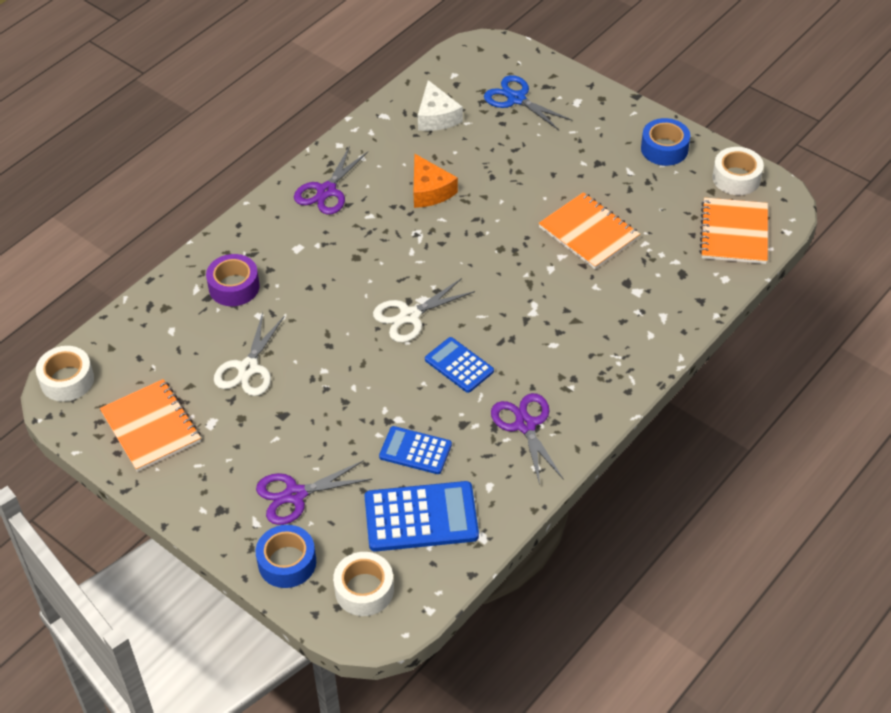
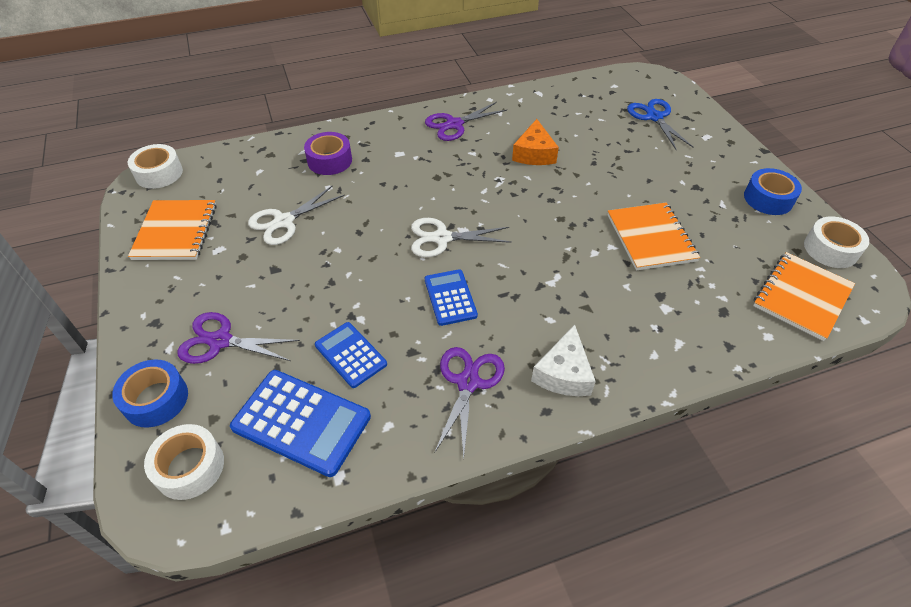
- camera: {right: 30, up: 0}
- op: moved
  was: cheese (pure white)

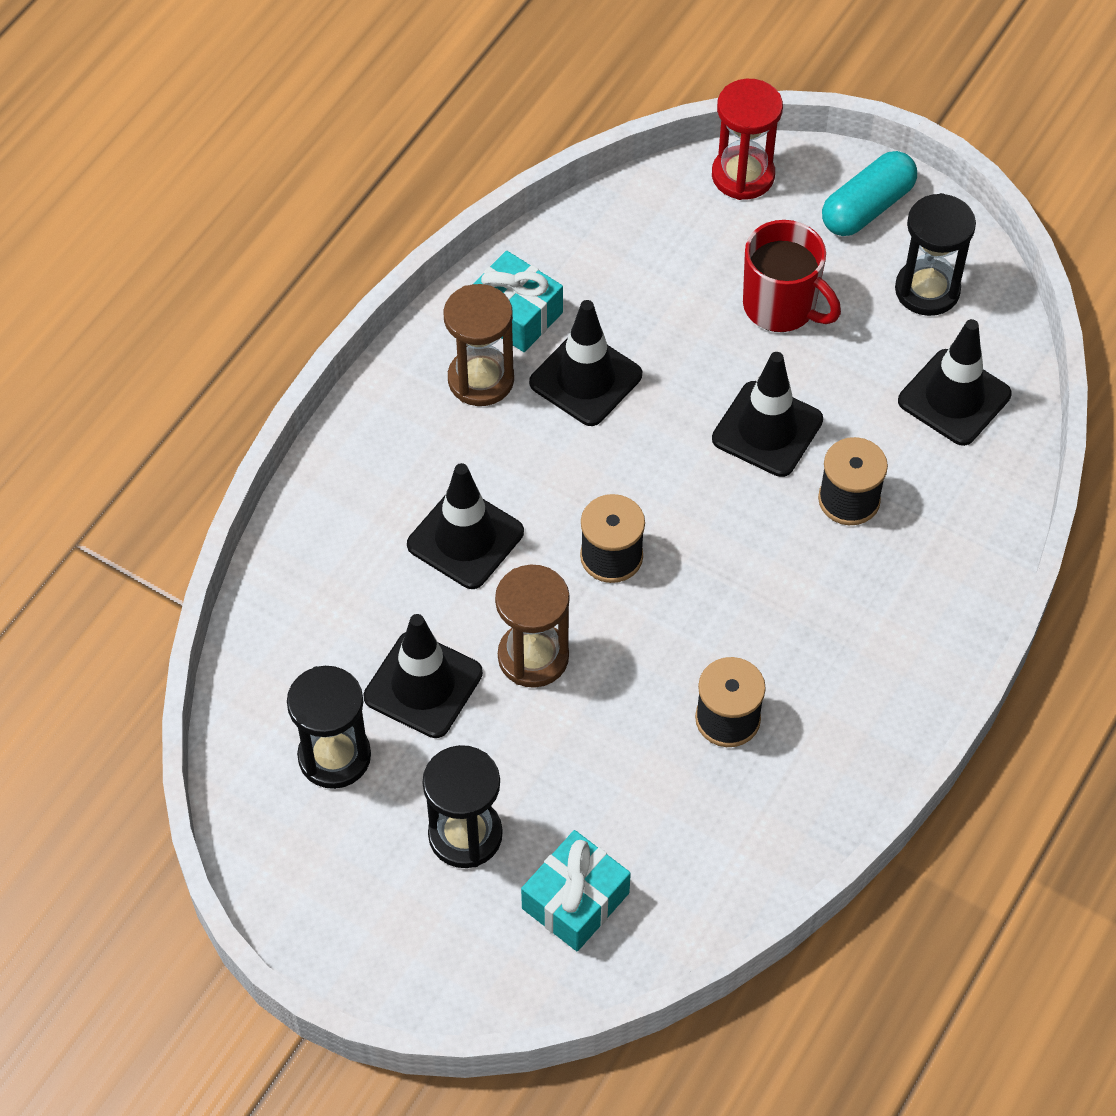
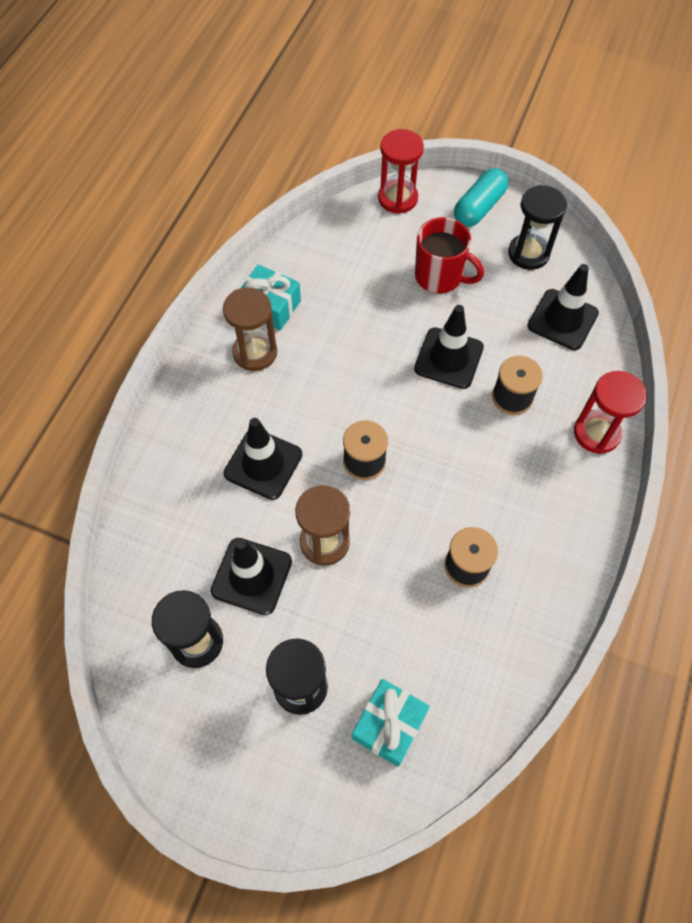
- camera: {right: -10, up: 5}
- op: removed
  was: safety cone (jet-black) (3rd from left)
- op: added
  now: hourglass (scarlet) (2nd from left)

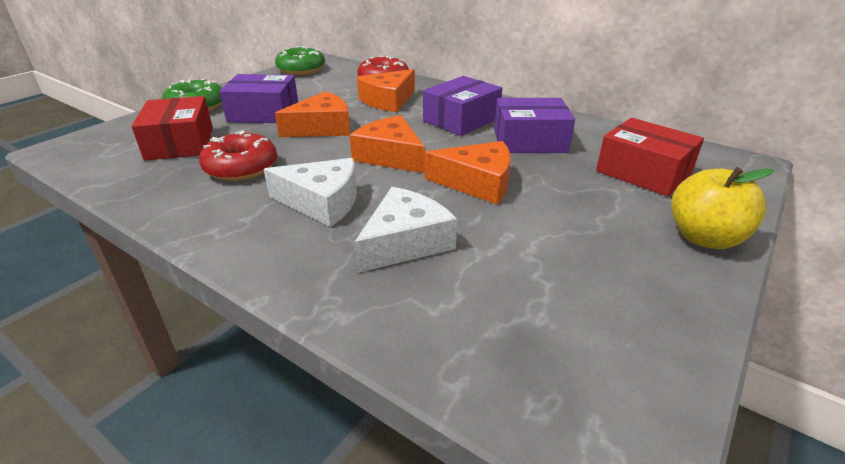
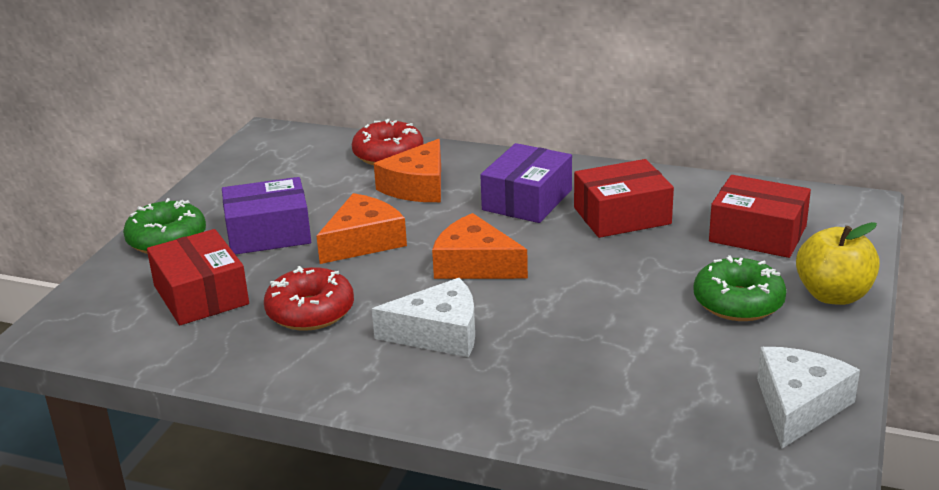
- camera: {right: -15, up: -5}
- op: moved
  was: glazed donut (leaf-green) (2nd from left)
- op: recoloured
  was: package (purple) (3rd from left)
  now: package (scarlet) (2nd from left)
- op: removed
  was: cheese (orange-coloured) (4th from left)
- op: moved
  was: cheese (pure white) (2nd from left)

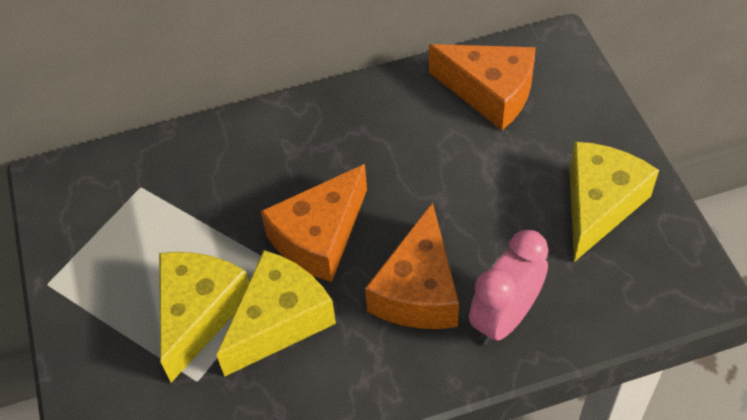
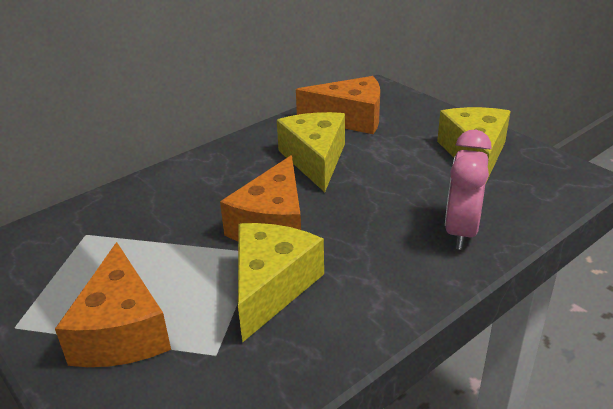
- camera: {right: -25, up: -20}
- op: moved
  was: cheese (orange-coloured) (2nd from left in the first image)
  now: cheese (orange-coloured) (1st from left)
- op: moved
  was: cheese (yellow) (1st from left in the first image)
  now: cheese (yellow) (2nd from left)

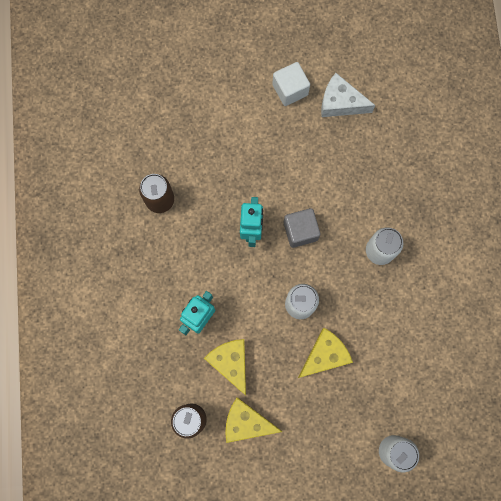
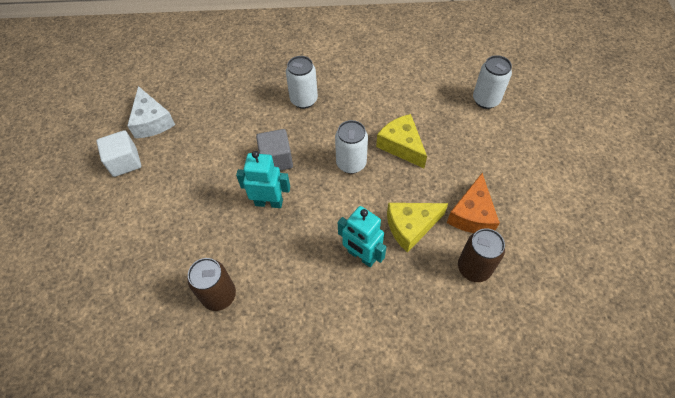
- camera: {right: -85, up: -20}
- op: turned
  was: cheese (pure white)
  clockwise: -45
- op: recoloured
  was: cheese (yellow) (2nd from left)
  now: cheese (orange-coloured)

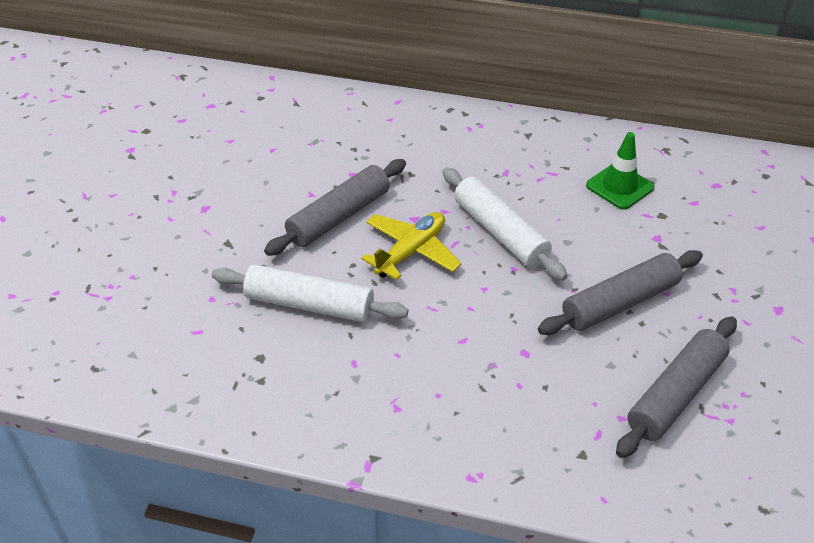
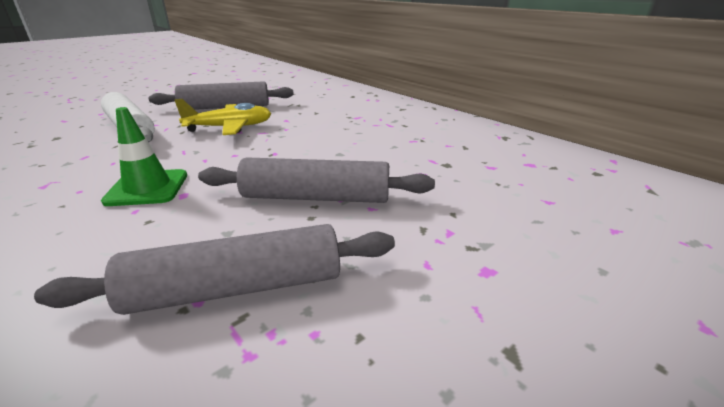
- camera: {right: 35, up: -15}
- op: moved
  was: safety cone (leaf-green)
- op: removed
  was: dough roller (pure white) (2nd from left)

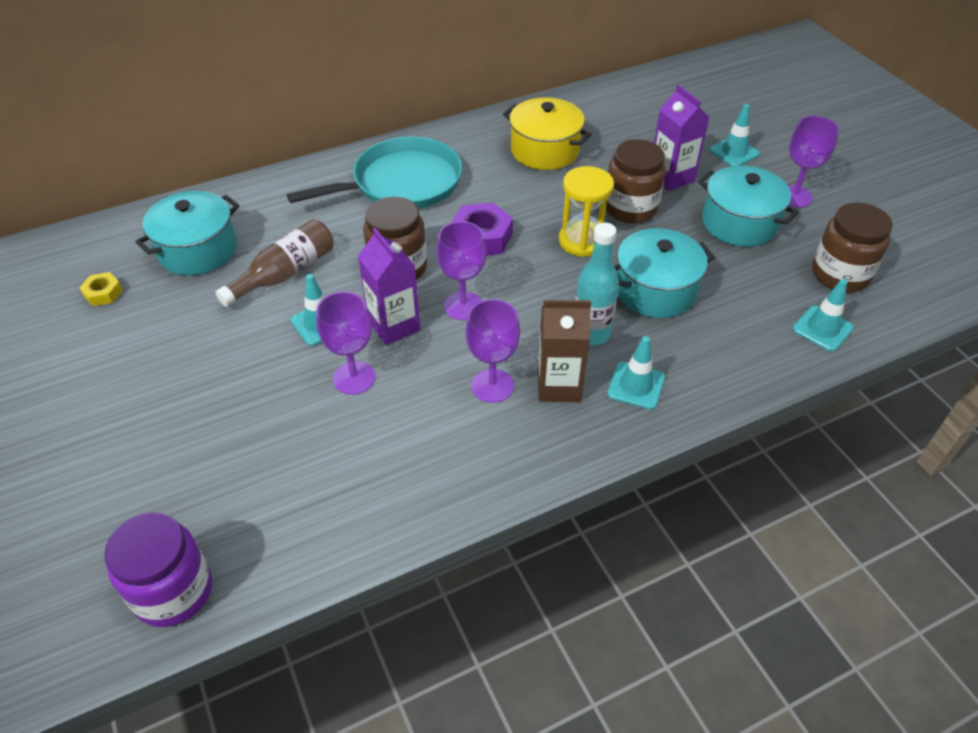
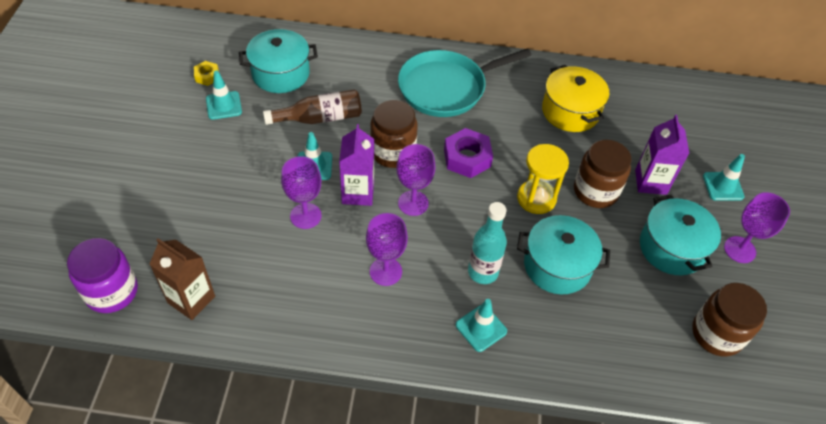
- camera: {right: 30, up: 5}
- op: turned
  was: frying pan (aqua)
  clockwise: 150
- op: moved
  was: safety cone (aqua) (4th from left in the first image)
  now: safety cone (aqua) (1st from left)
- op: moved
  was: milk carton (russet)

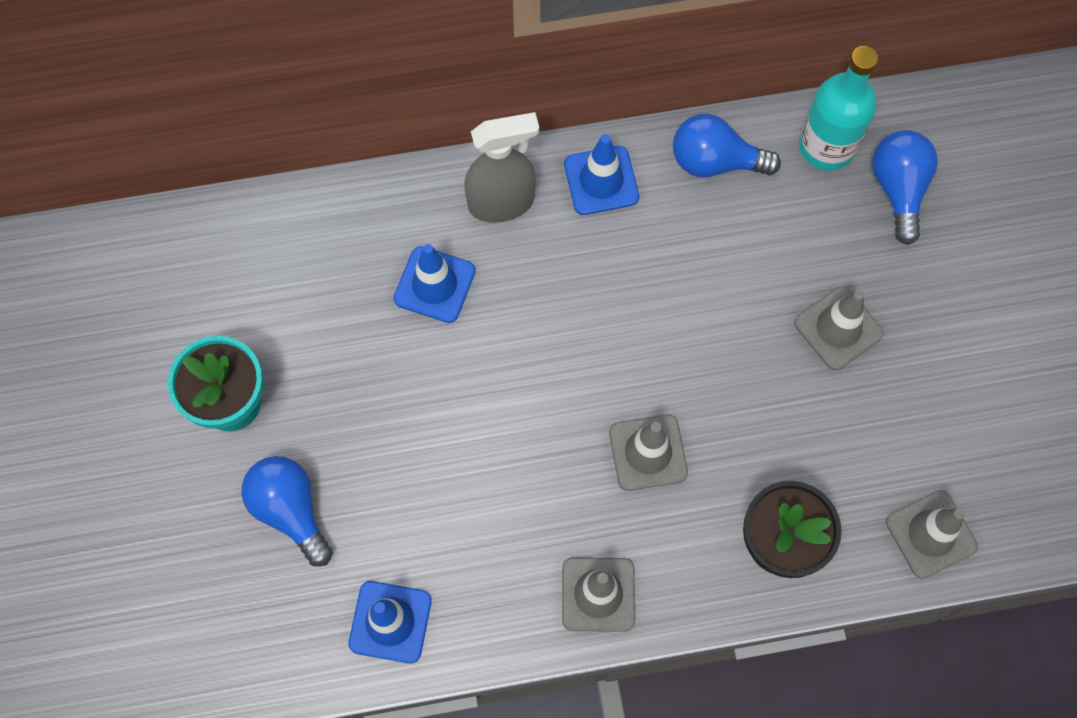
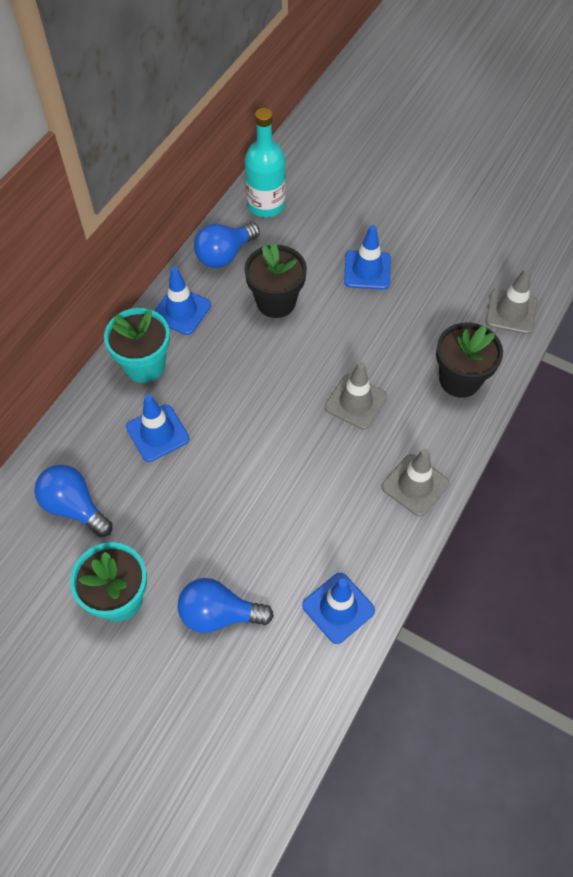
- camera: {right: -50, up: -10}
- op: replaced
  was: sprayer (gray)
  now: plant pot (aqua) (2nd from left)
- op: moved
  was: bulb (cobalt) (3rd from left in the first image)
  now: bulb (cobalt) (1st from left)
- op: recoloured
  was: safety cone (gray) (3rd from left)
  now: safety cone (cobalt) (4th from left)
- op: added
  now: plant pot (jet-black) (1st from left)

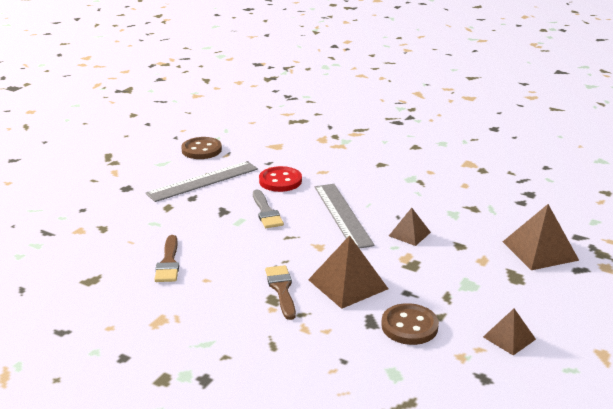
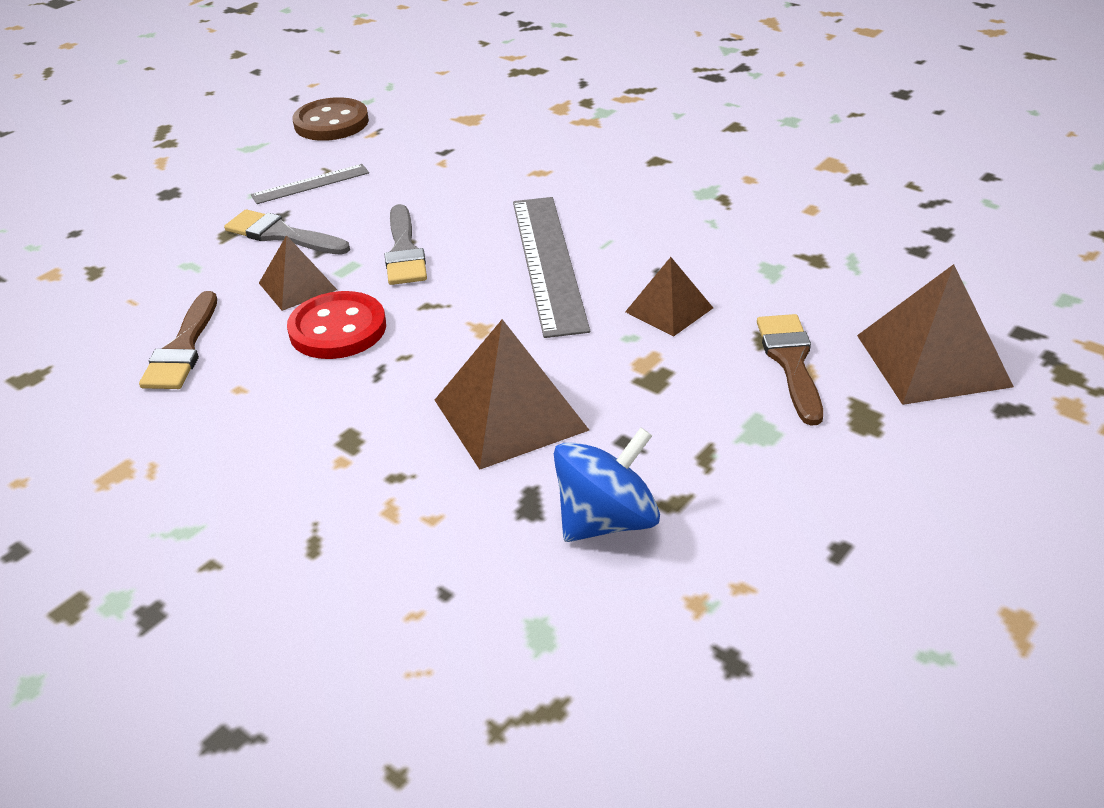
- camera: {right: 10, up: 10}
- op: resized
  was: ruler (gray) (1st from left)
  ratio: 0.53
- op: moved
  was: button (scarlet)
- op: moved
  was: brush (russet) (2nd from left)
- op: replaced
  was: button (russet) (2nd from left)
  now: spinning top (cobalt)
- op: moved
  was: pyramid shape (russet) (3rd from left in the first image)
  now: pyramid shape (russet) (1st from left)
- op: added
  now: brush (gray) (1st from left)

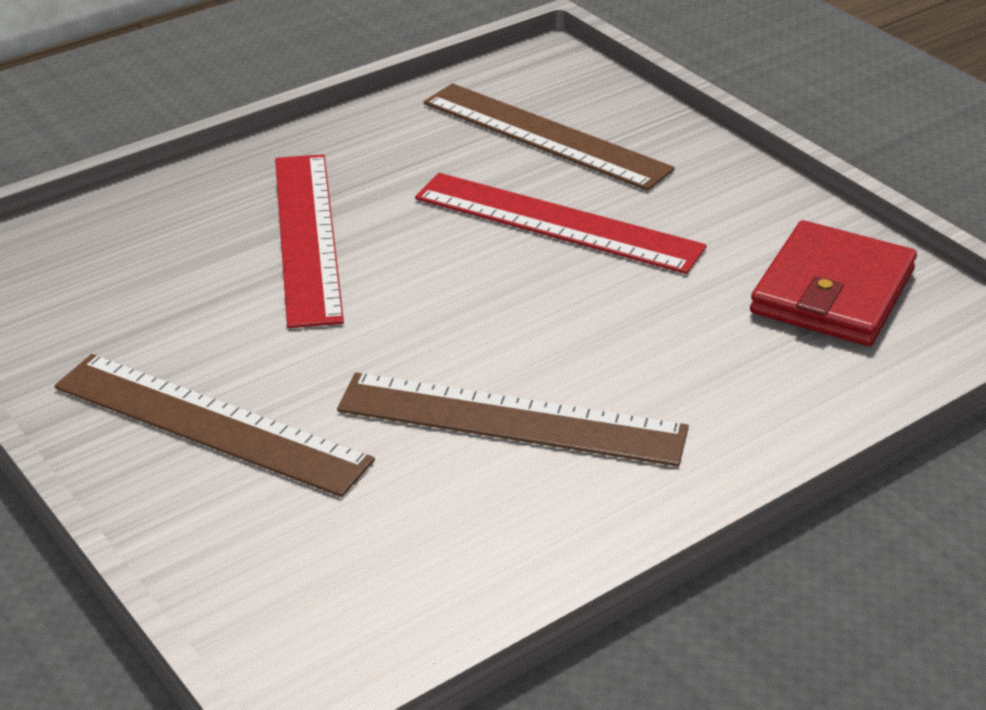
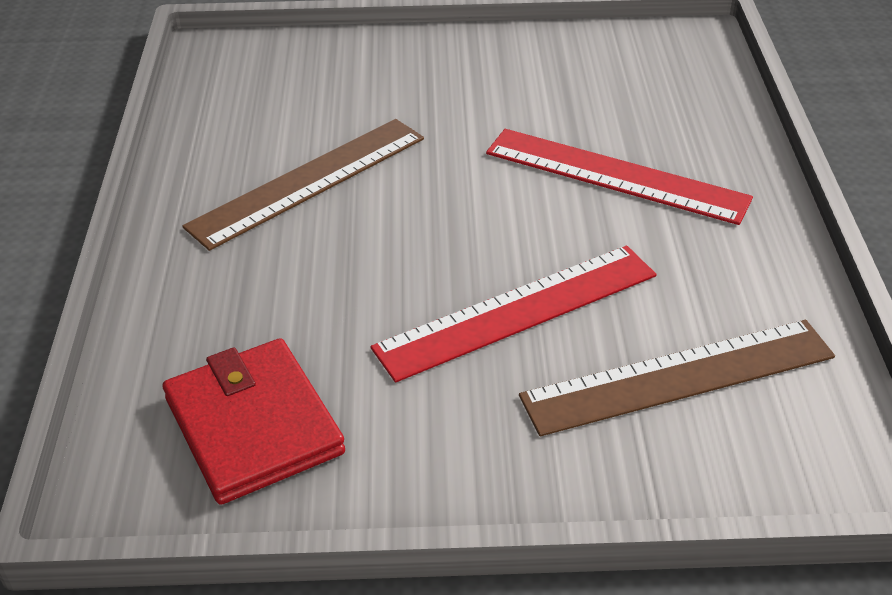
- camera: {right: 125, up: 5}
- op: removed
  was: ruler (russet) (1st from left)

